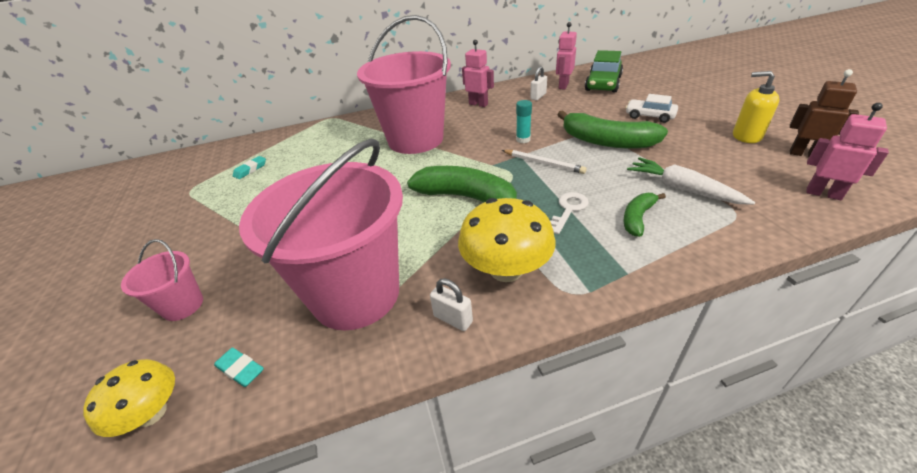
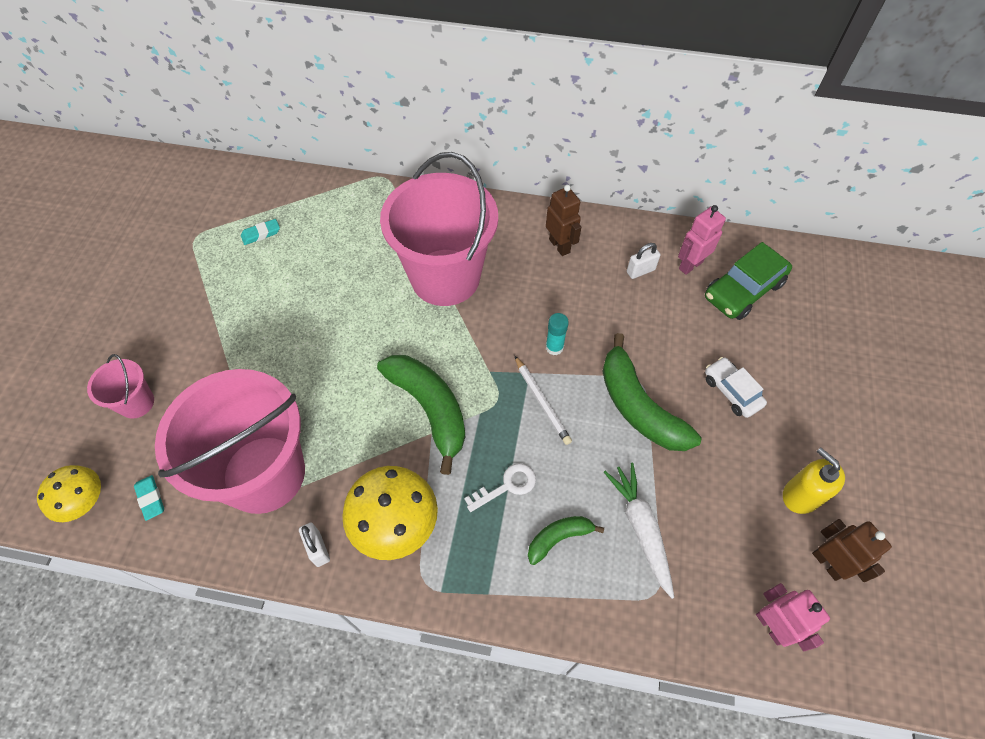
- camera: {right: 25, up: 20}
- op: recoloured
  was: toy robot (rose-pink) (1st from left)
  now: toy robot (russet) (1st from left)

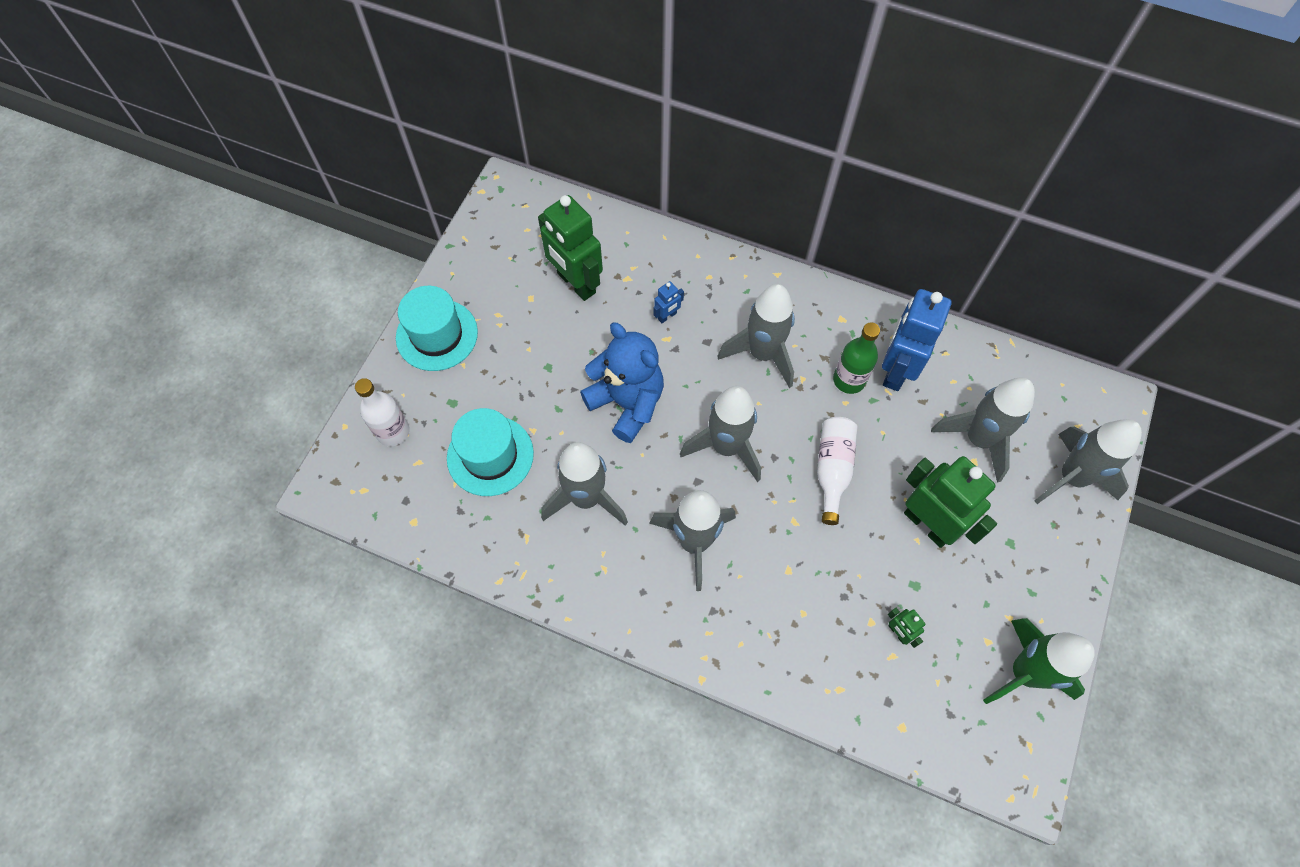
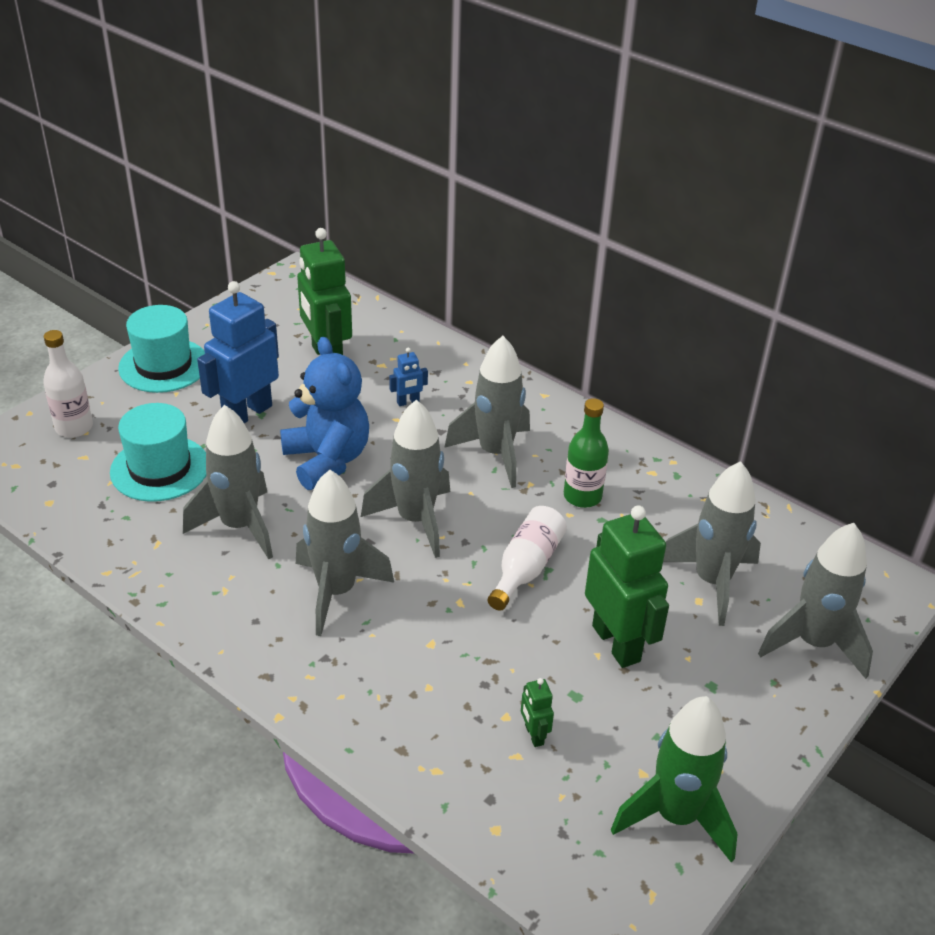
- camera: {right: 15, up: -25}
- op: moved
  was: toy robot (cobalt) (2nd from left in the first image)
  now: toy robot (cobalt) (1st from left)

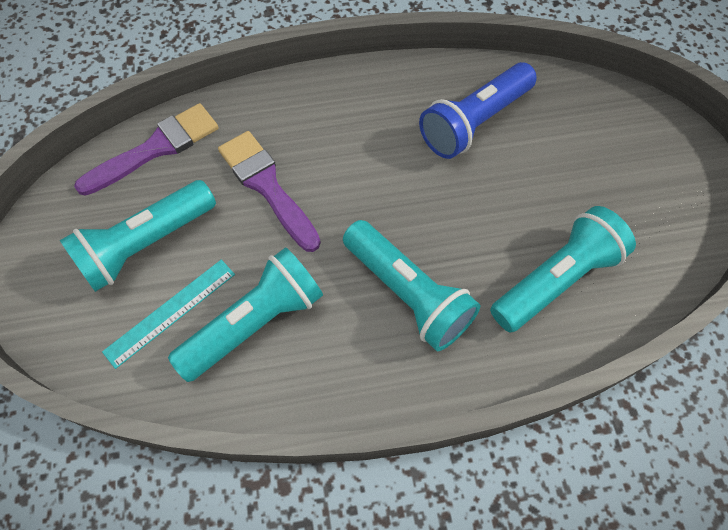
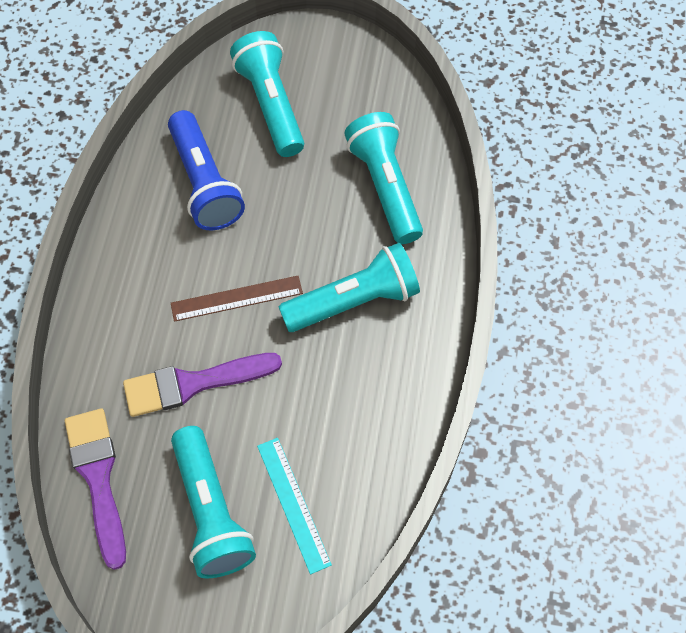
- camera: {right: -70, up: 0}
- op: moved
  was: flashlight (aqua) (2nd from left)
- op: added
  now: ruler (russet)

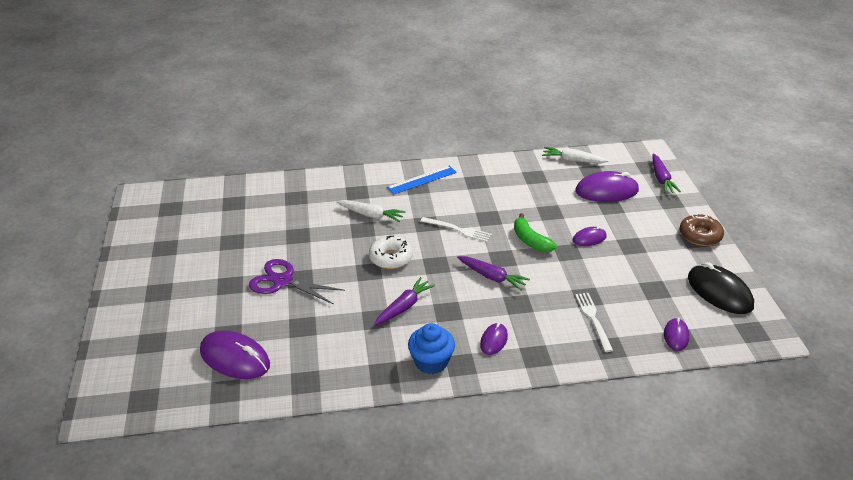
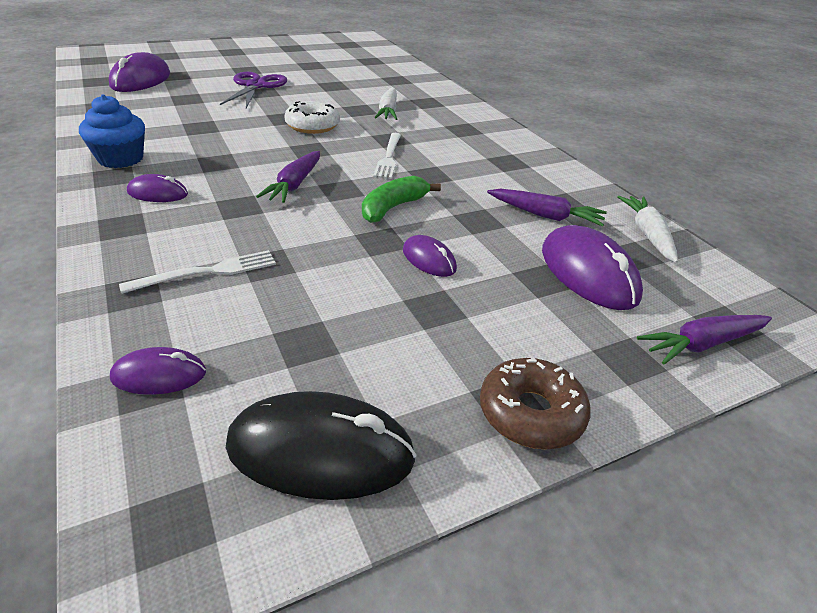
- camera: {right: 70, up: 0}
- op: removed
  was: ruler (cobalt)
- op: turned
  was: computer mouse (jet-black)
  clockwise: 60
- op: moved
  was: toy carrot (purple) (1st from left in the first image)
  now: toy carrot (purple) (2nd from left)

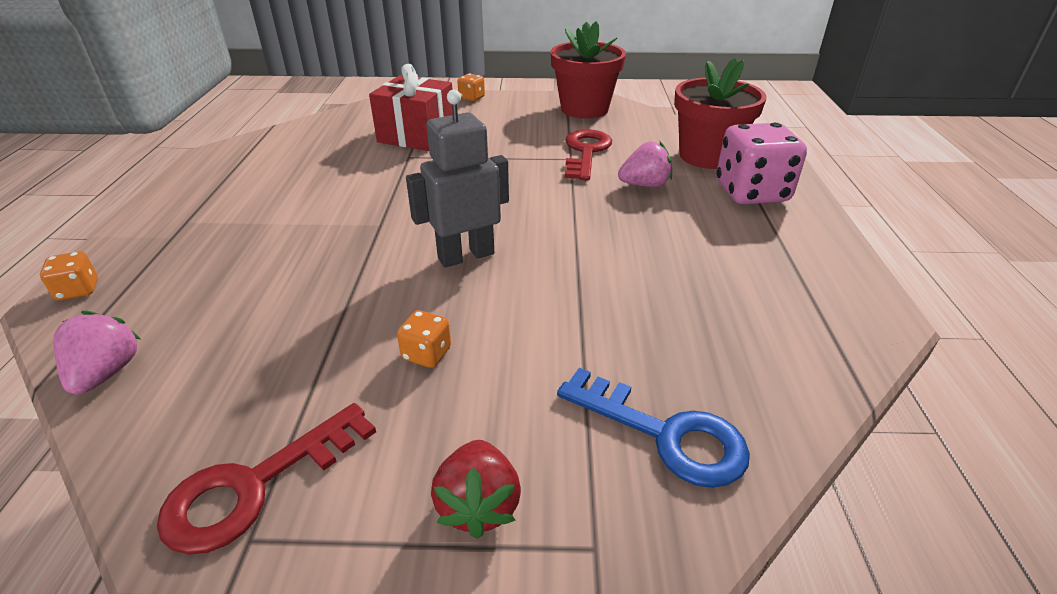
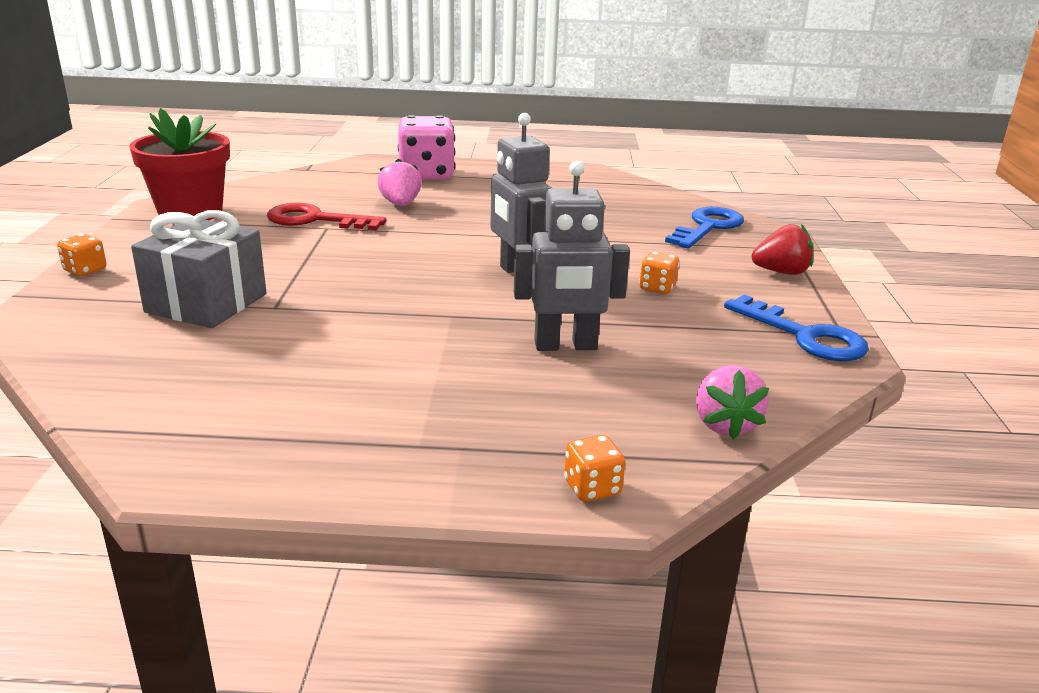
- camera: {right: -90, up: -10}
- op: removed
  was: plant pot (scarlet) (2nd from left)
- op: recoloured
  was: gift (scarlet)
  now: gift (gray)
- op: turned
  was: berry (rose-pink) (1st from left in the first image)
  clockwise: -90
- op: recoloured
  was: door key (scarlet) (1st from left)
  now: door key (cobalt) (2nd from left)
- op: added
  now: toy robot (gray) (2nd from left)

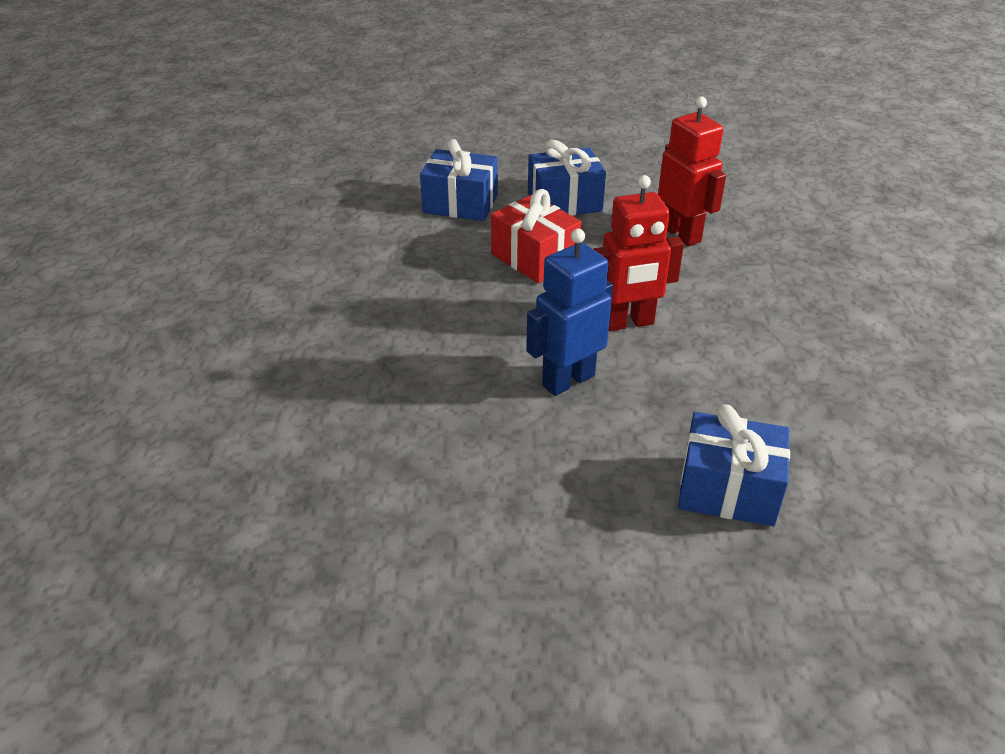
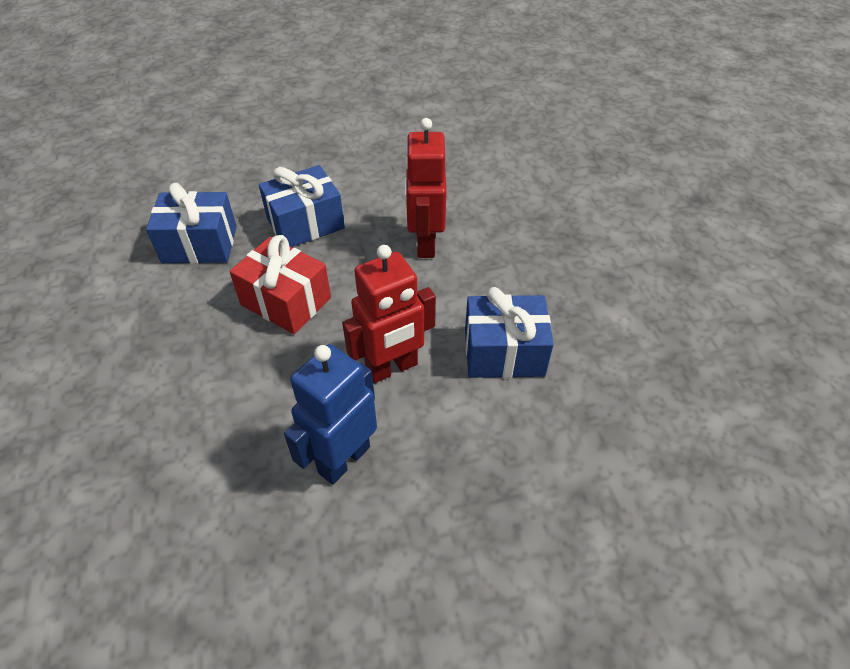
- camera: {right: -15, up: 10}
- op: turned
  was: toy robot (scarlet) (2nd from left)
  clockwise: -135
- op: moved
  was: gift (cobalt) (3rd from left)

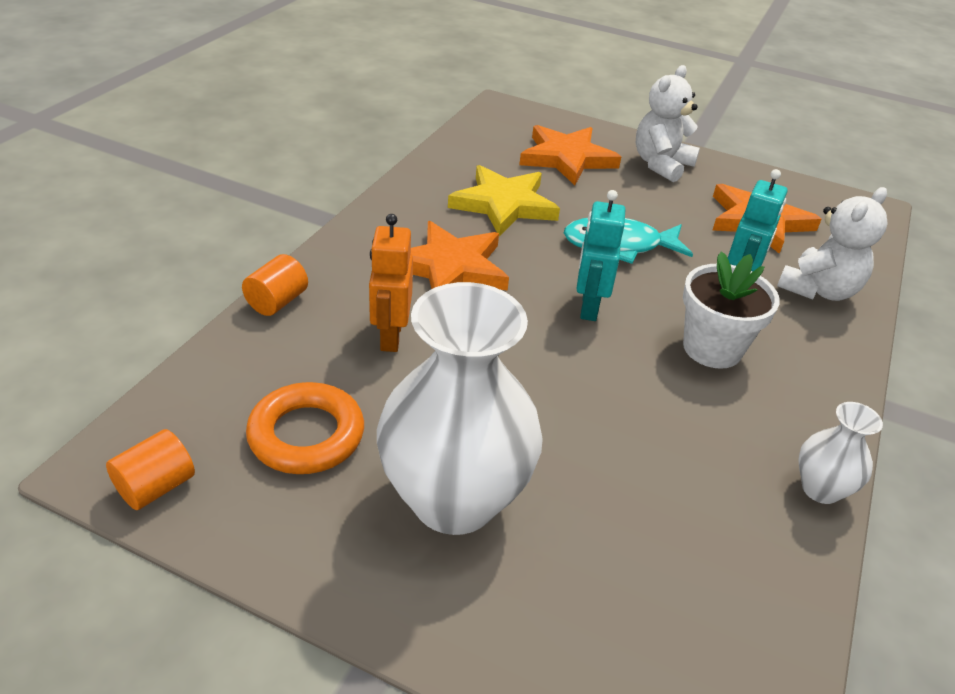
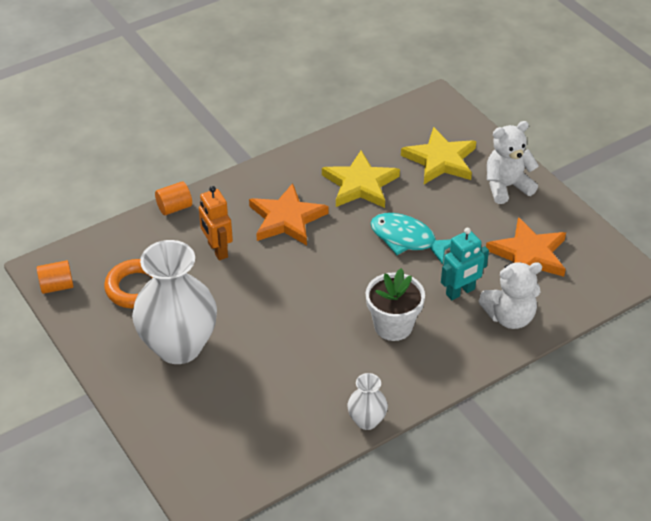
- camera: {right: 35, up: 5}
- op: recoloured
  was: star shape (orange-coloured) (2nd from left)
  now: star shape (yellow) (2nd from left)
- op: removed
  was: toy robot (aqua) (1st from left)
- op: turned
  was: toy robot (orange-coloured)
  clockwise: -60

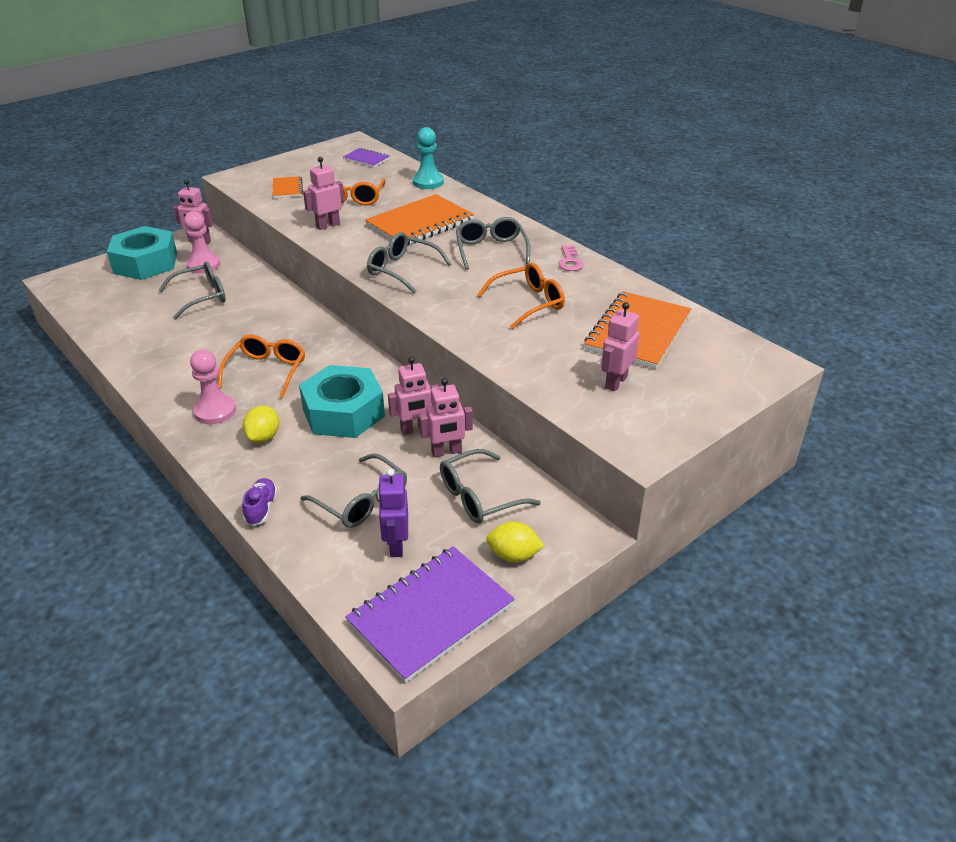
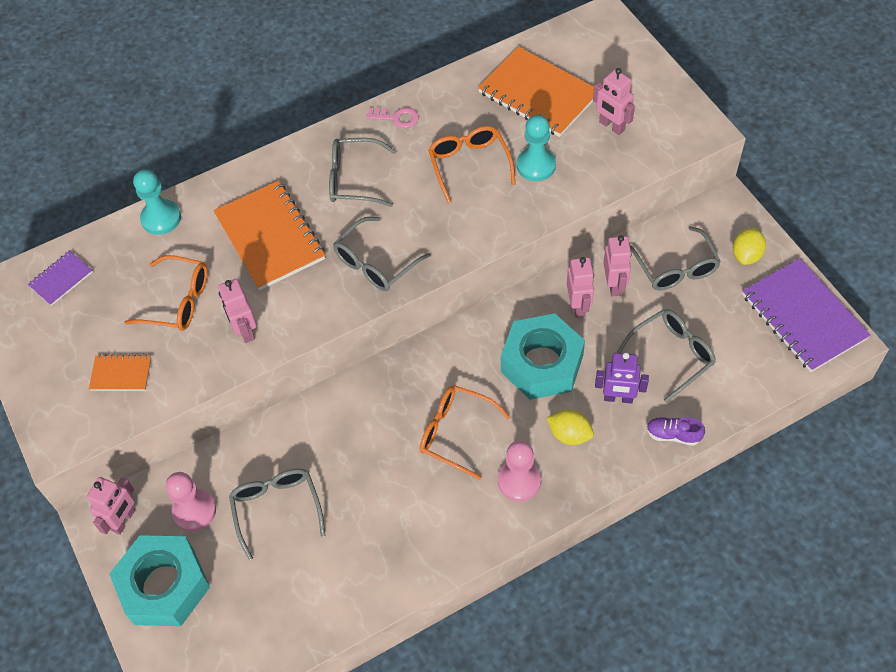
- camera: {right: -75, up: 20}
- op: moved
  was: toy robot (purple)
- op: added
  now: chess pawn (aqua) (2nd from left)

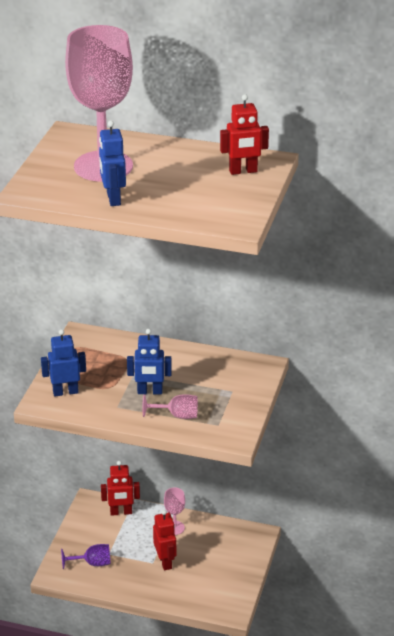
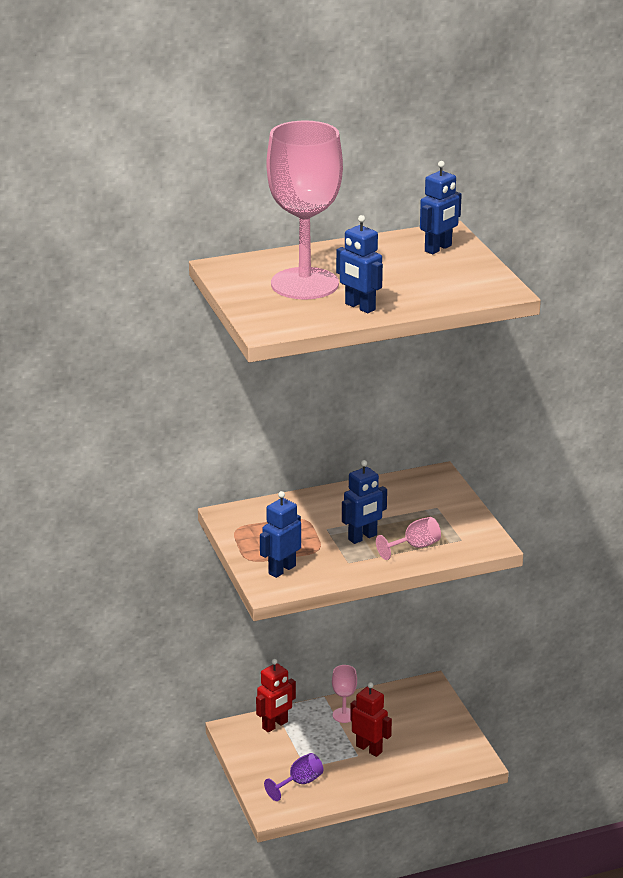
- camera: {right: -35, up: -5}
- op: recoloured
  was: toy robot (scarlet) (3rd from left)
  now: toy robot (cobalt) (4th from left)

